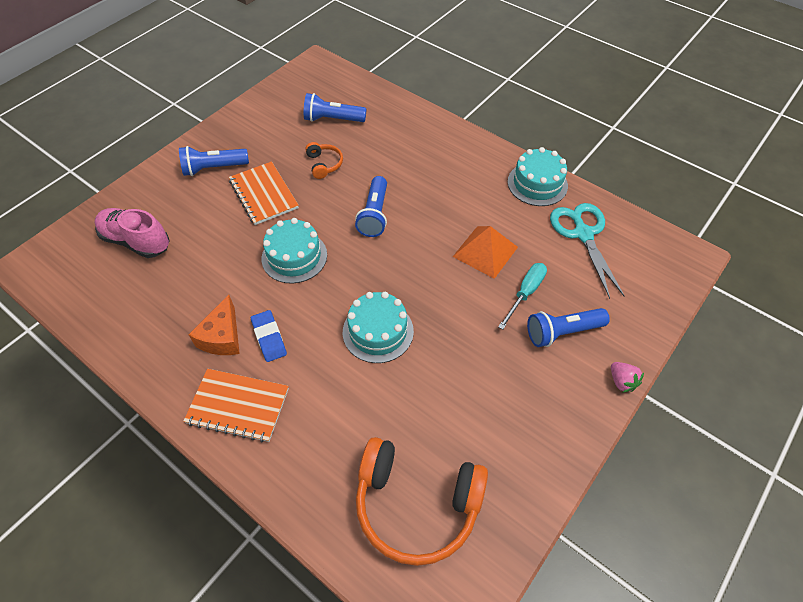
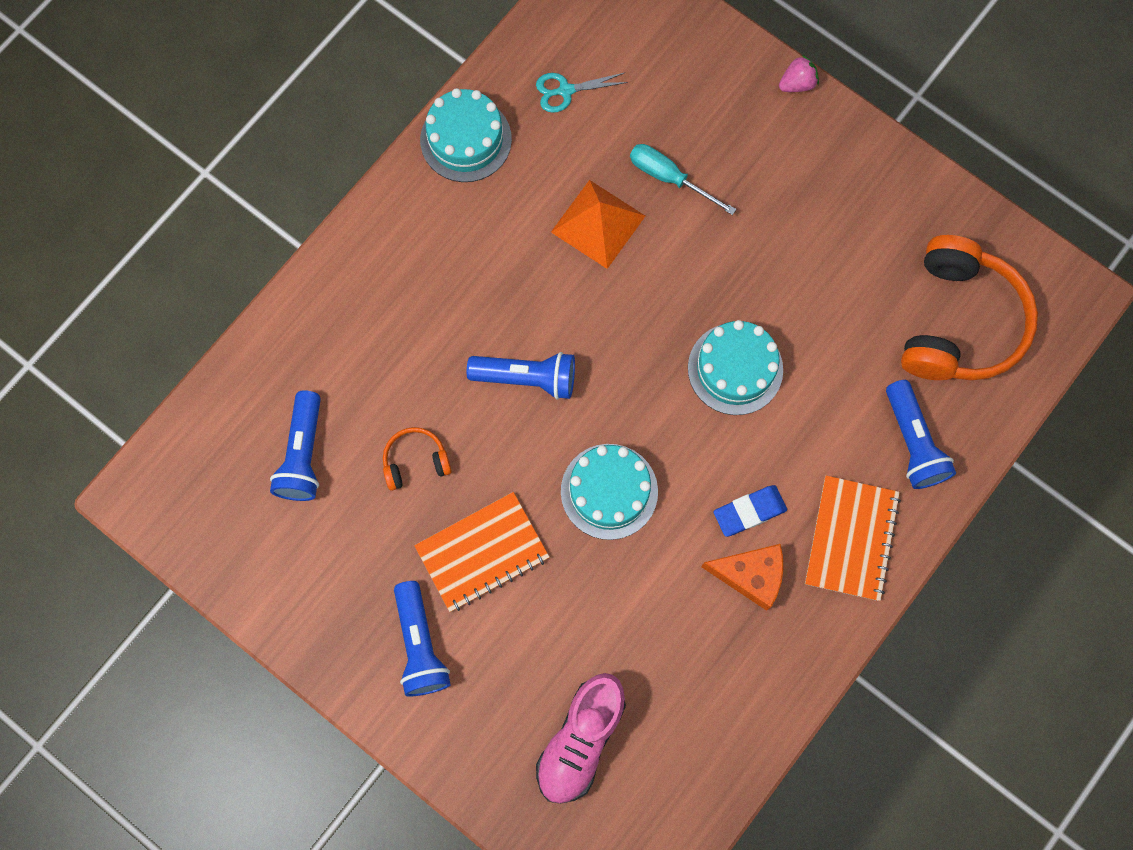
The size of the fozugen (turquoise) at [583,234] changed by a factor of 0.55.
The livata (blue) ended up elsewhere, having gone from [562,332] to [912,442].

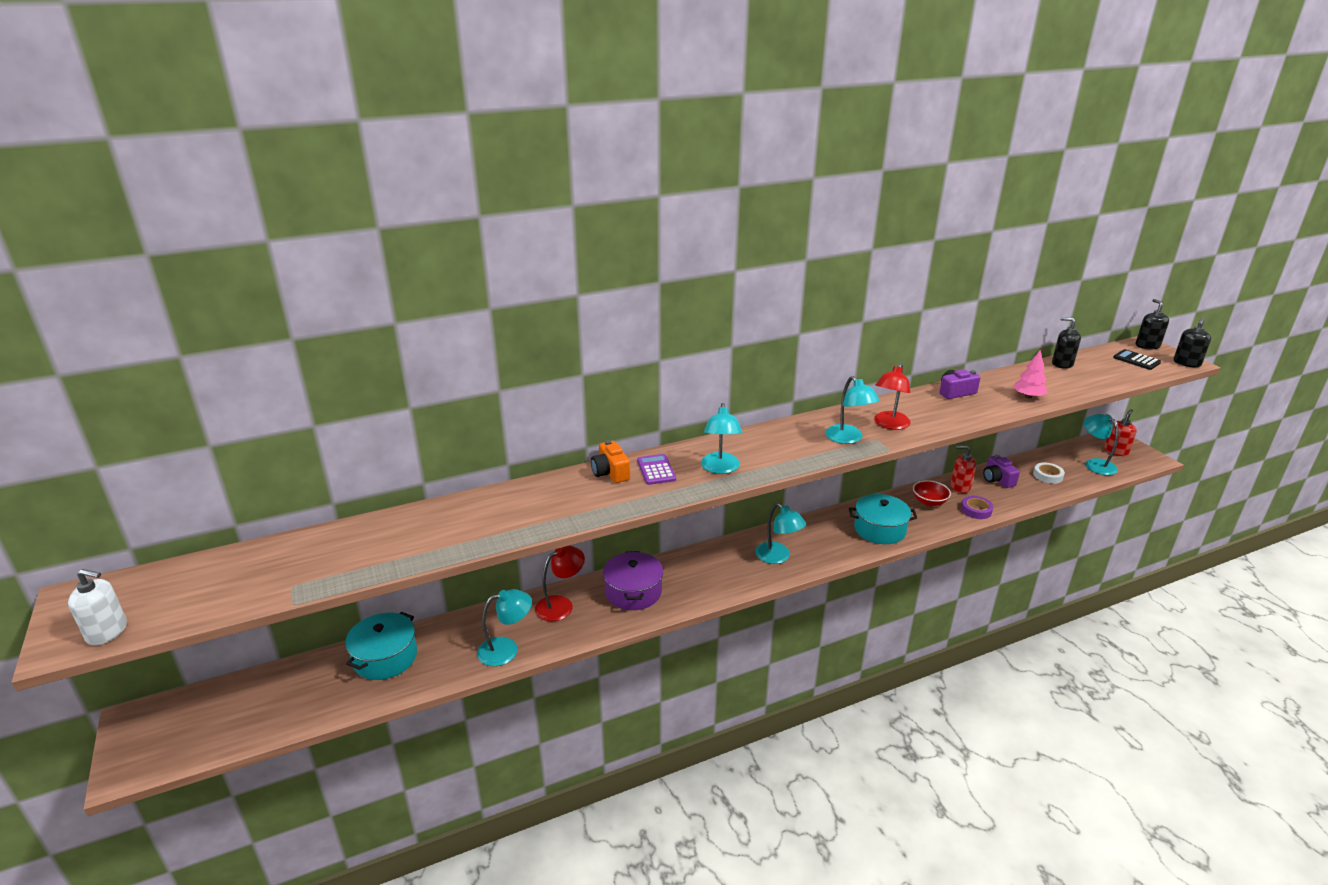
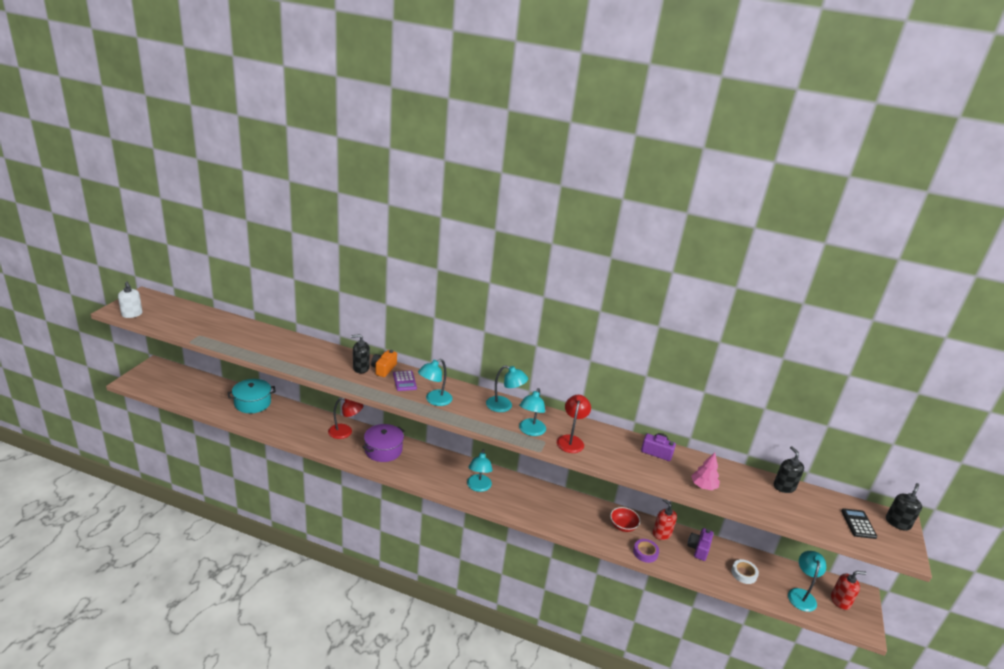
The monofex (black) ended up elsewhere, having gone from [1186,363] to [361,368].
The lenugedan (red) at [889,424] ended up facing another way, 120 degrees clockwise from before.
The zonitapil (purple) at [656,470] ended up facing another way, 135 degrees clockwise from before.
The second view lost the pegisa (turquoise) at [880,529].
The lenugedan (turquoise) ended up elsewhere, having gone from [506,649] to [504,406].

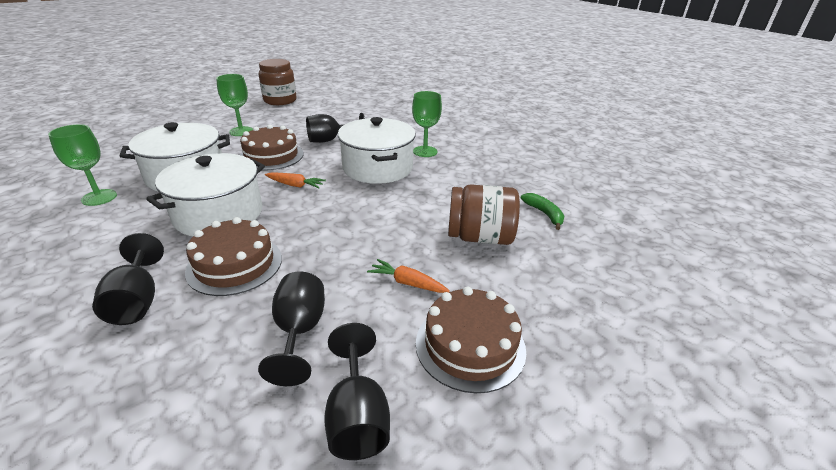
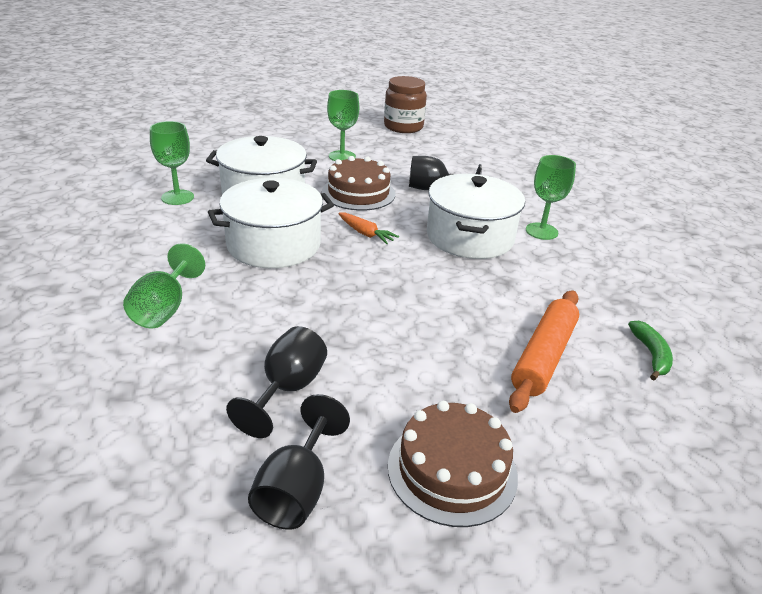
Where the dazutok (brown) stood at [480,237], the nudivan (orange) came to stand at [543,357].
The second view lost the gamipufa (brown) at [234,264].
What was the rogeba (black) at [137,300] turned into the rogeba (green) at [164,308].
The second view lost the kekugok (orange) at [407,283].

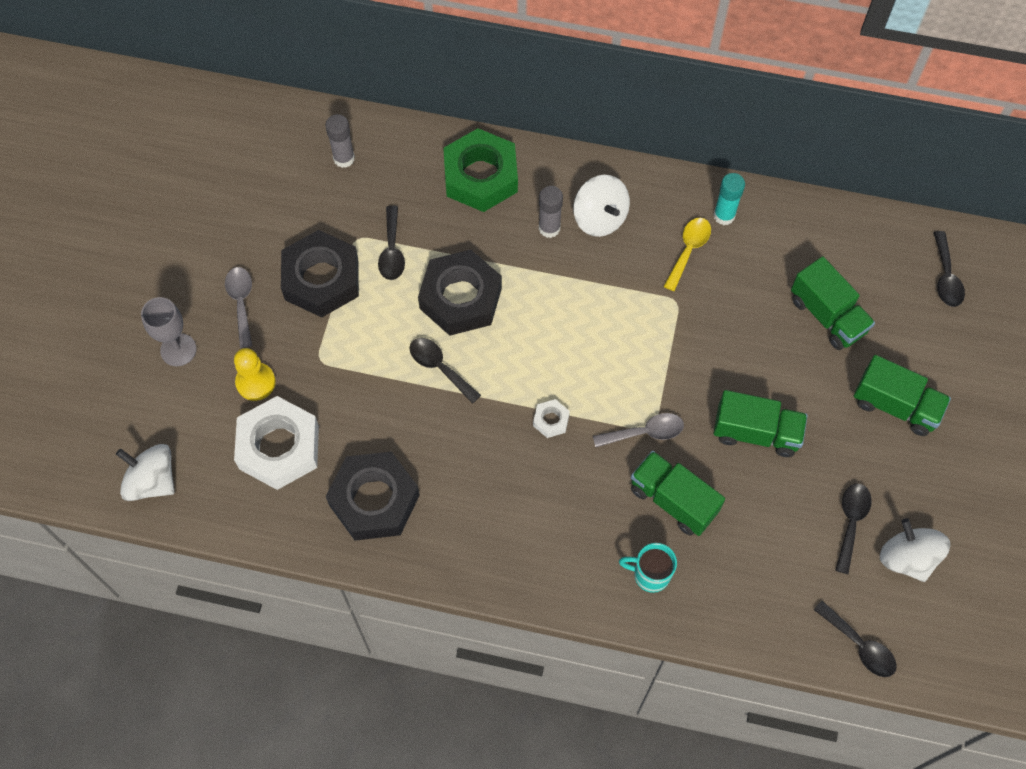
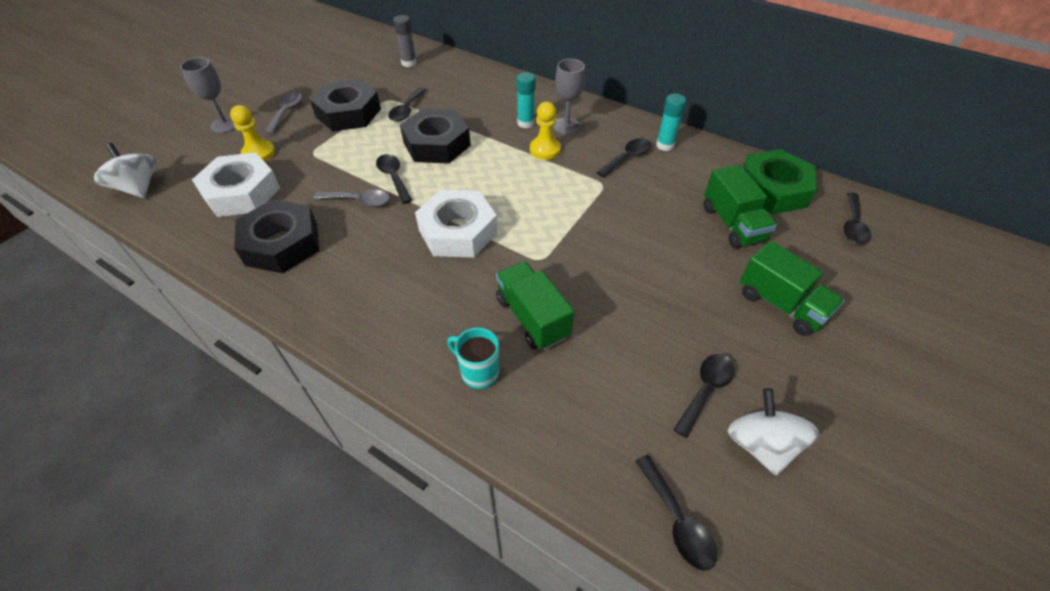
The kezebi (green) ended up elsewhere, having gone from [481,176] to [772,189].
Where the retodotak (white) stood at [600,218], the rogeba (grey) came to stand at [566,126].
What was the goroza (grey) at [549,228] turned into the goroza (turquoise) at [525,123].
What was the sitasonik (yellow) at [688,250] turned into the sitasonik (black) at [627,158].
The second view lost the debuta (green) at [756,432].
The size of the kezebi (white) at [551,420] changed by a factor of 2.32.
The sitasonik (grey) ended up elsewhere, having gone from [645,432] to [359,201].
The second view gained the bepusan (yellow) at [545,150].

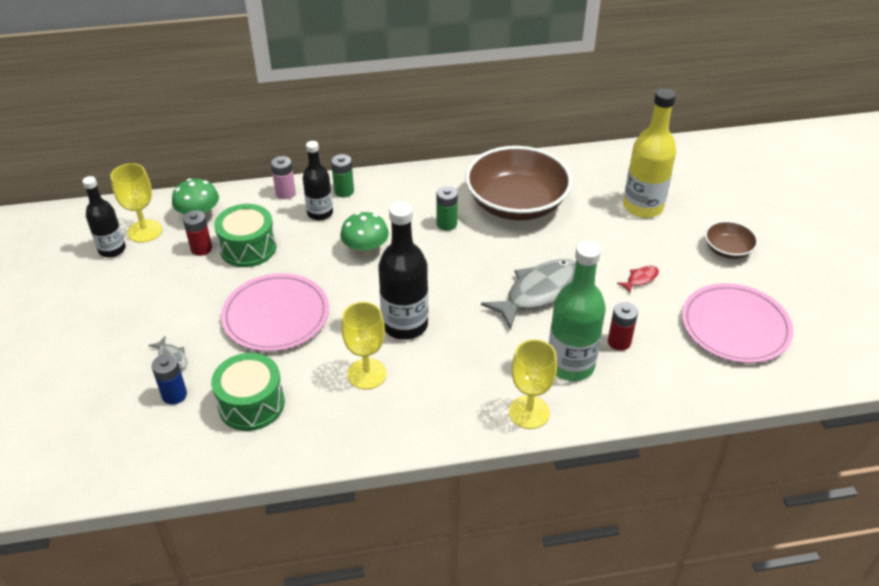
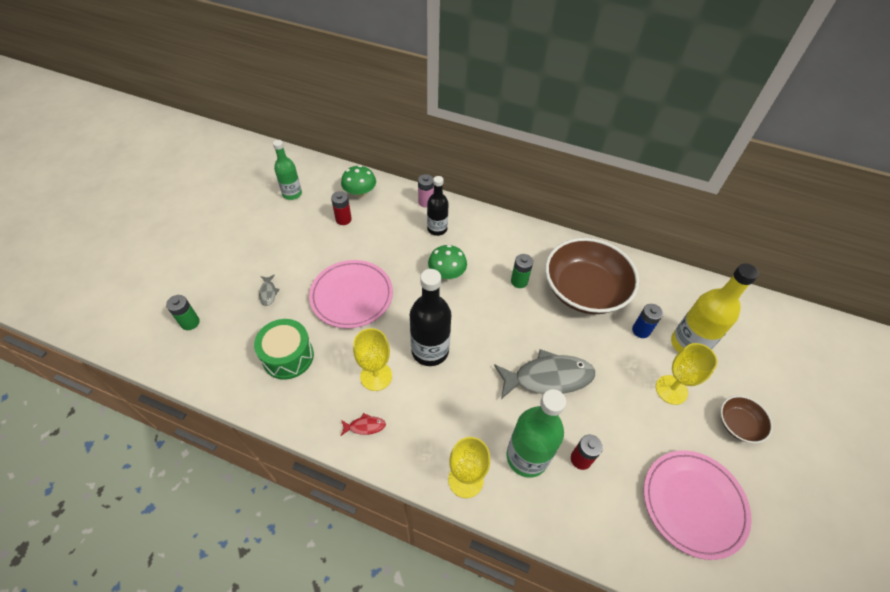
The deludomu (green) ended up elsewhere, having gone from [344,191] to [190,322].
The rogeba (yellow) ended up elsewhere, having gone from [145,231] to [671,390].
What was the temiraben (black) at [112,249] turned into the temiraben (green) at [292,194].
The second view lost the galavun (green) at [248,248].
The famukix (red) ended up elsewhere, having gone from [640,279] to [365,426].
The deludomu (blue) ended up elsewhere, having gone from [174,395] to [641,330].

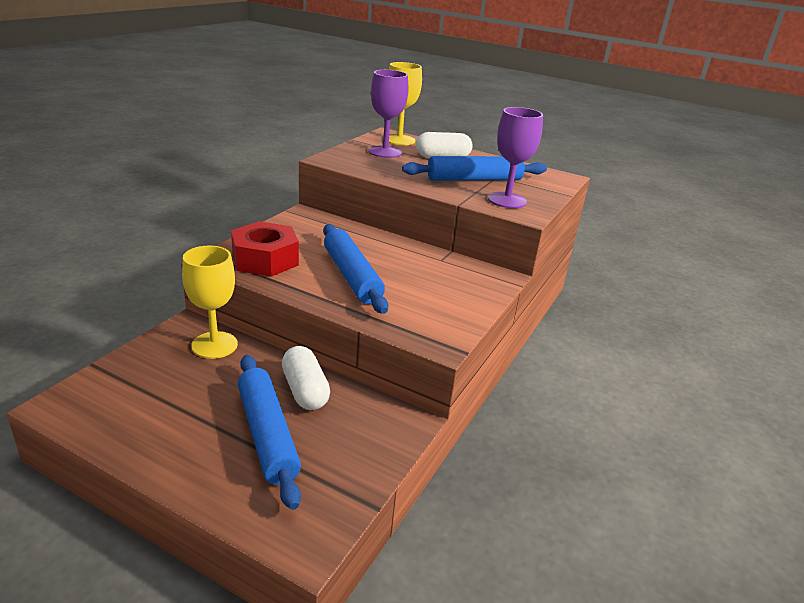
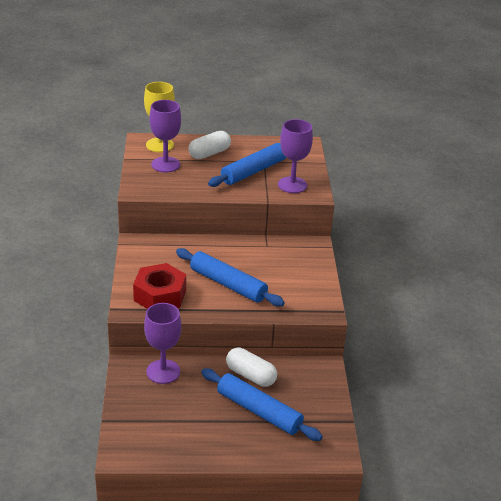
What was the rogeba (yellow) at [214,345] turned into the rogeba (purple) at [163,372].

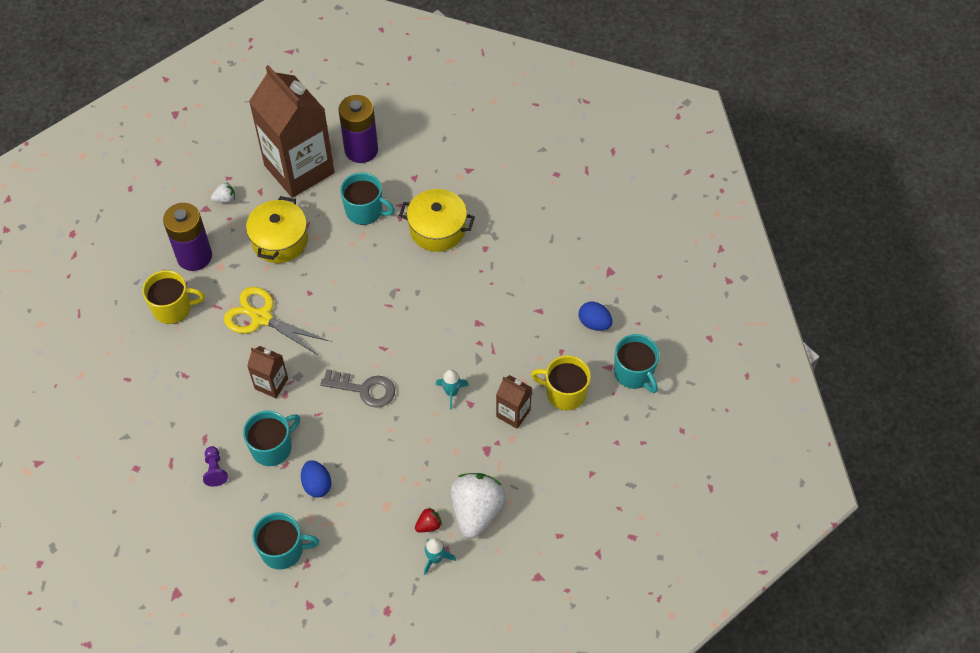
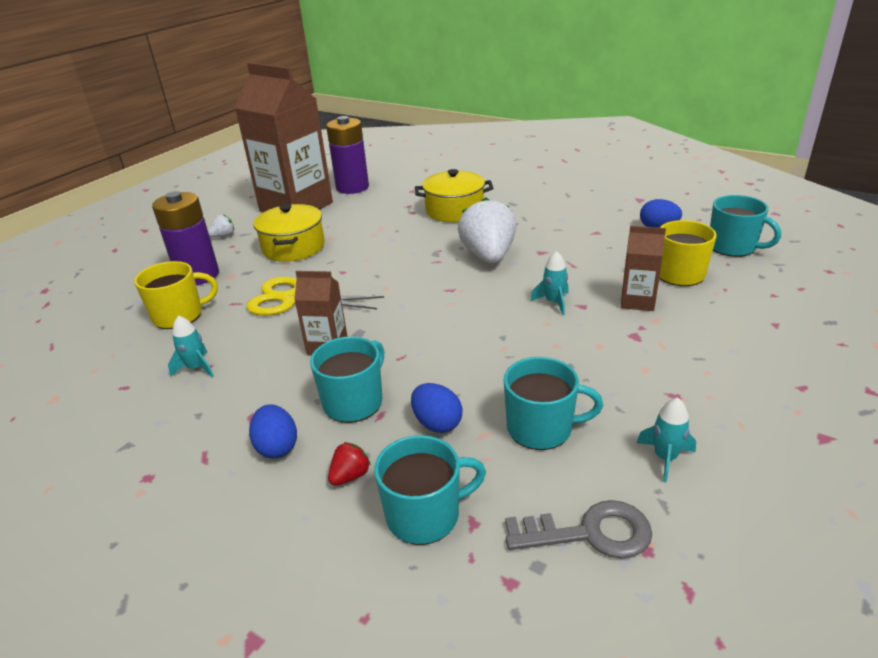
The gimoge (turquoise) ended up elsewhere, having gone from [365,211] to [541,428].
The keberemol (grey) ended up elsewhere, having gone from [364,389] to [589,533].
Where the bepusan (purple) stood at [215,470], the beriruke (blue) came to stand at [277,447].
The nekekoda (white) ended up elsewhere, having gone from [476,511] to [488,256].
The nekekoda (red) ended up elsewhere, having gone from [428,525] to [350,476].
The second view gained the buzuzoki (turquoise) at [196,368].

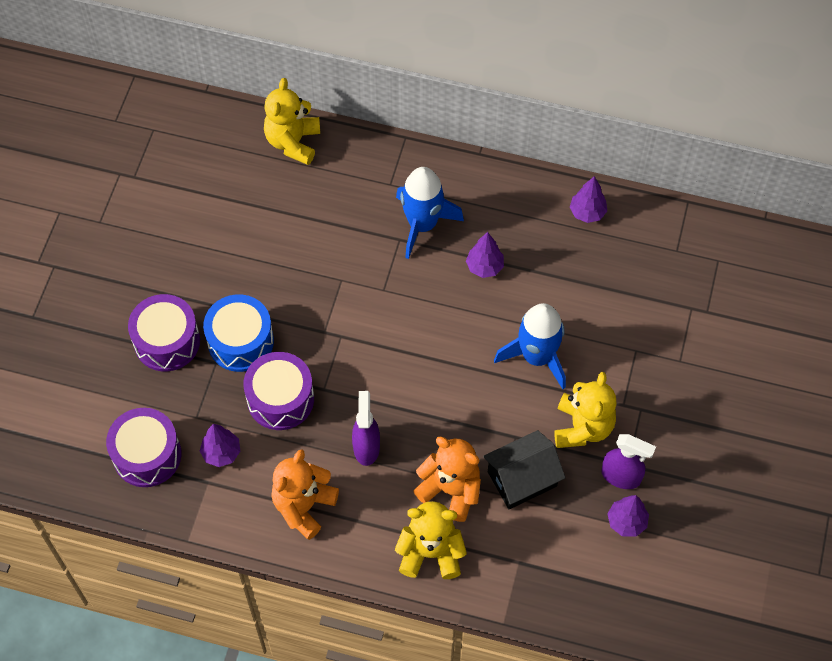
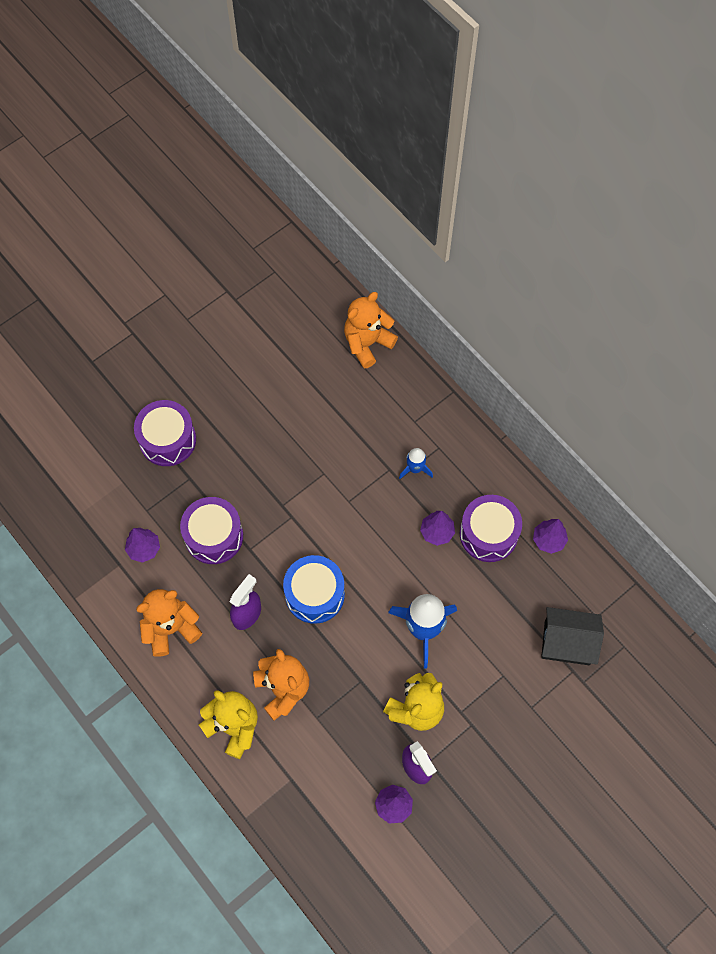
What was the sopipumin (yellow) at [293,142] turned into the sopipumin (orange) at [367,343].
The size of the buzuzoki (blue) at [422,224] changed by a factor of 0.51.
The galavun (blue) ended up elsewhere, having gone from [240,341] to [314,594].
The galavun (purple) ended up elsewhere, having gone from [147,455] to [488,534].
The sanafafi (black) ended up elsewhere, having gone from [522,479] to [567,642].

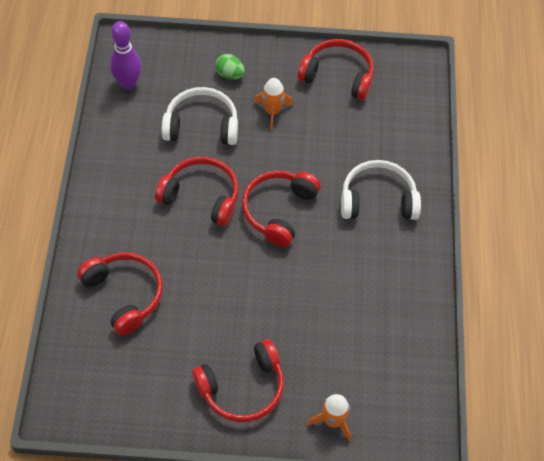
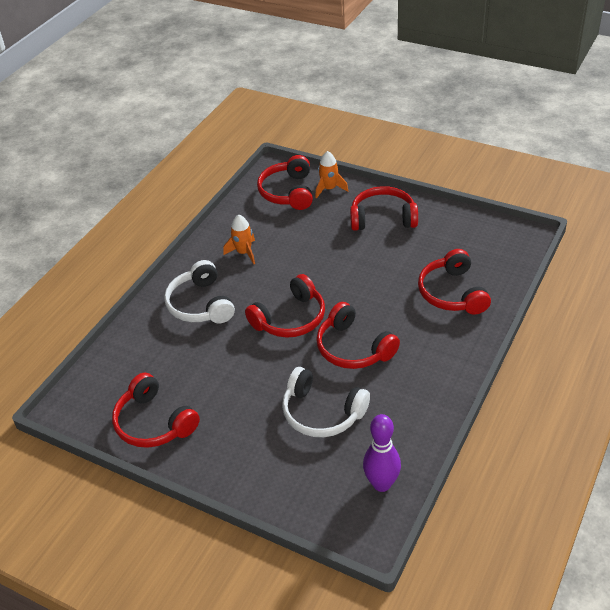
The second view lost the beriruke (green) at [230,74].
The buzuzoki (orange) ended up elsewhere, having gone from [272,112] to [244,252].
The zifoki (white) at [378,200] ended up facing another way, 45 degrees clockwise from before.
The second view gained the zifoki (red) at [288,192].

